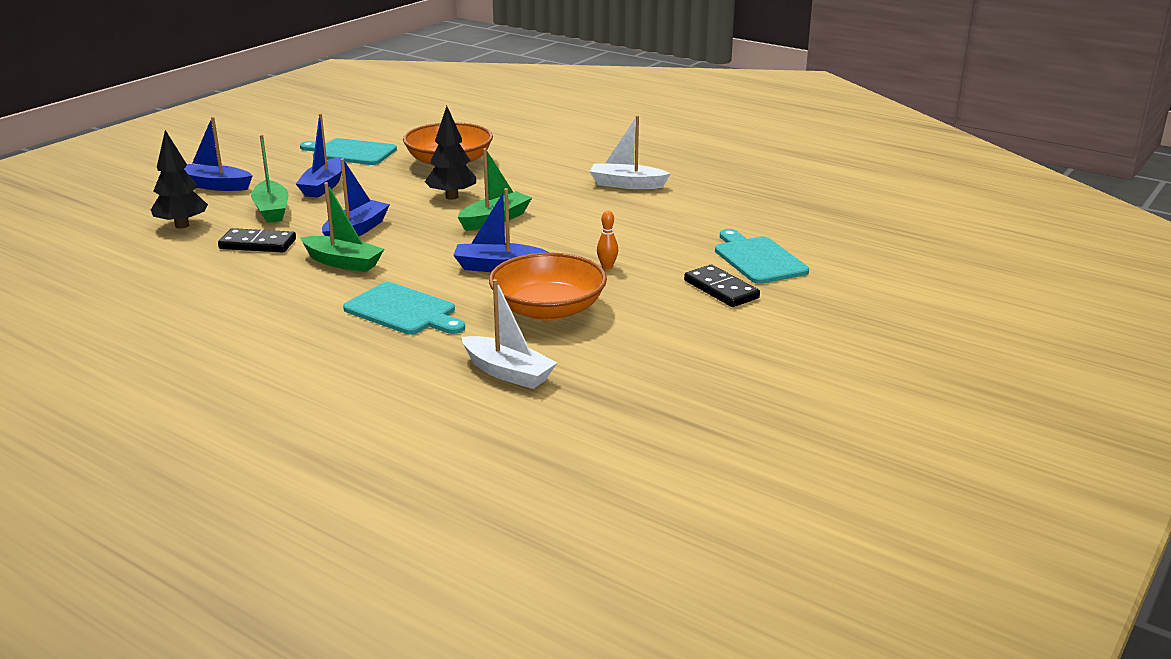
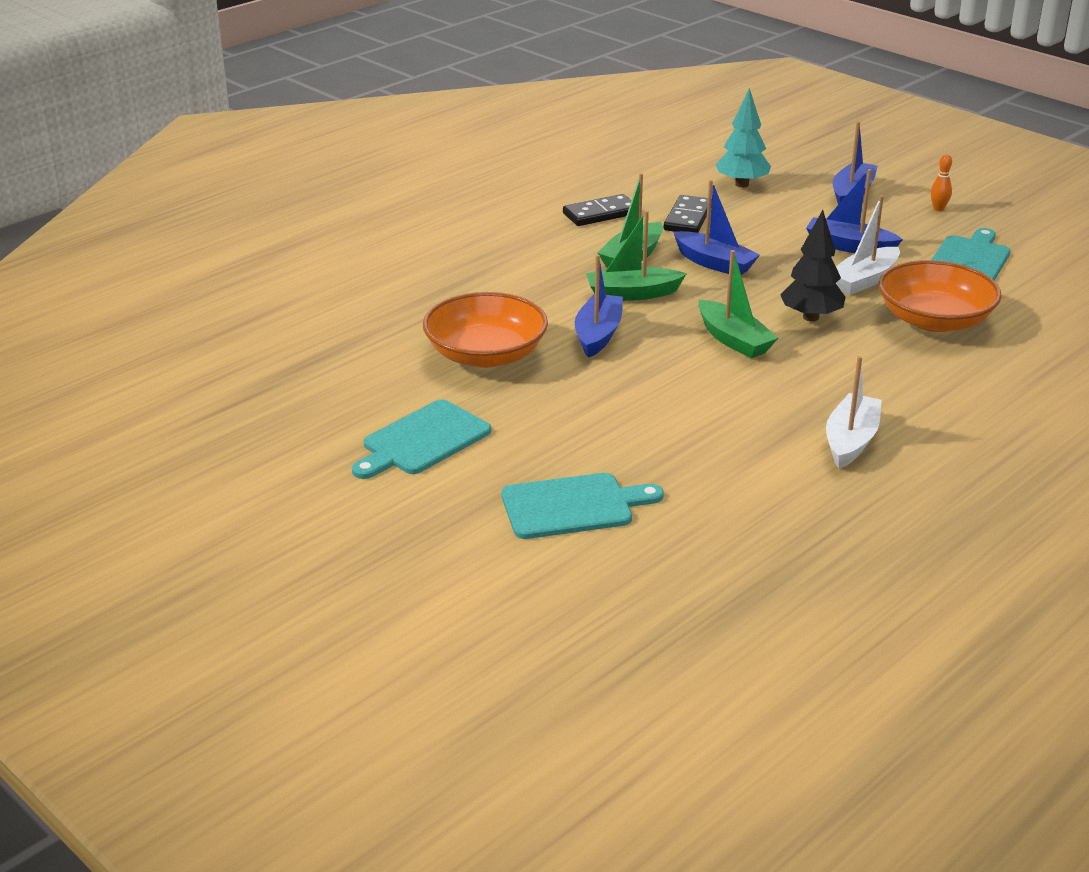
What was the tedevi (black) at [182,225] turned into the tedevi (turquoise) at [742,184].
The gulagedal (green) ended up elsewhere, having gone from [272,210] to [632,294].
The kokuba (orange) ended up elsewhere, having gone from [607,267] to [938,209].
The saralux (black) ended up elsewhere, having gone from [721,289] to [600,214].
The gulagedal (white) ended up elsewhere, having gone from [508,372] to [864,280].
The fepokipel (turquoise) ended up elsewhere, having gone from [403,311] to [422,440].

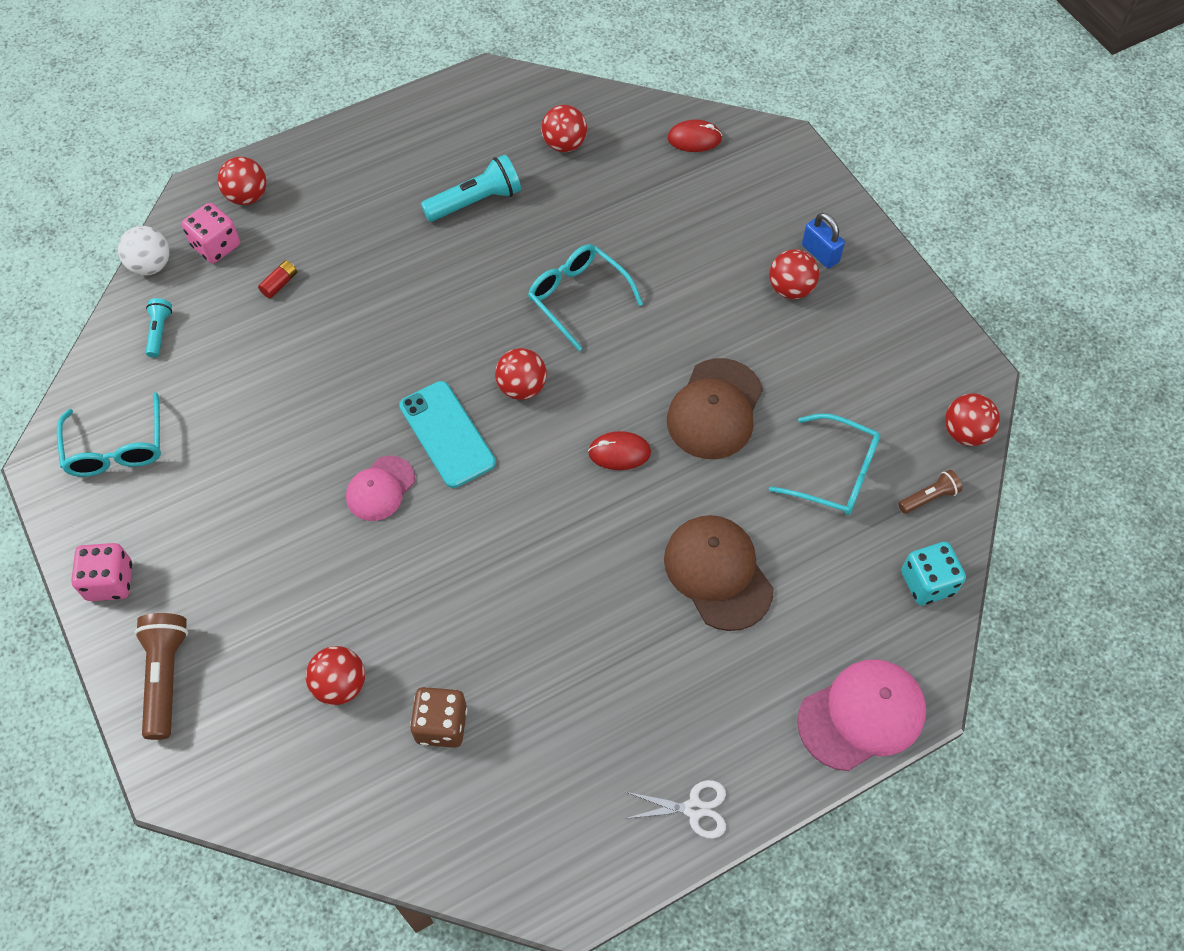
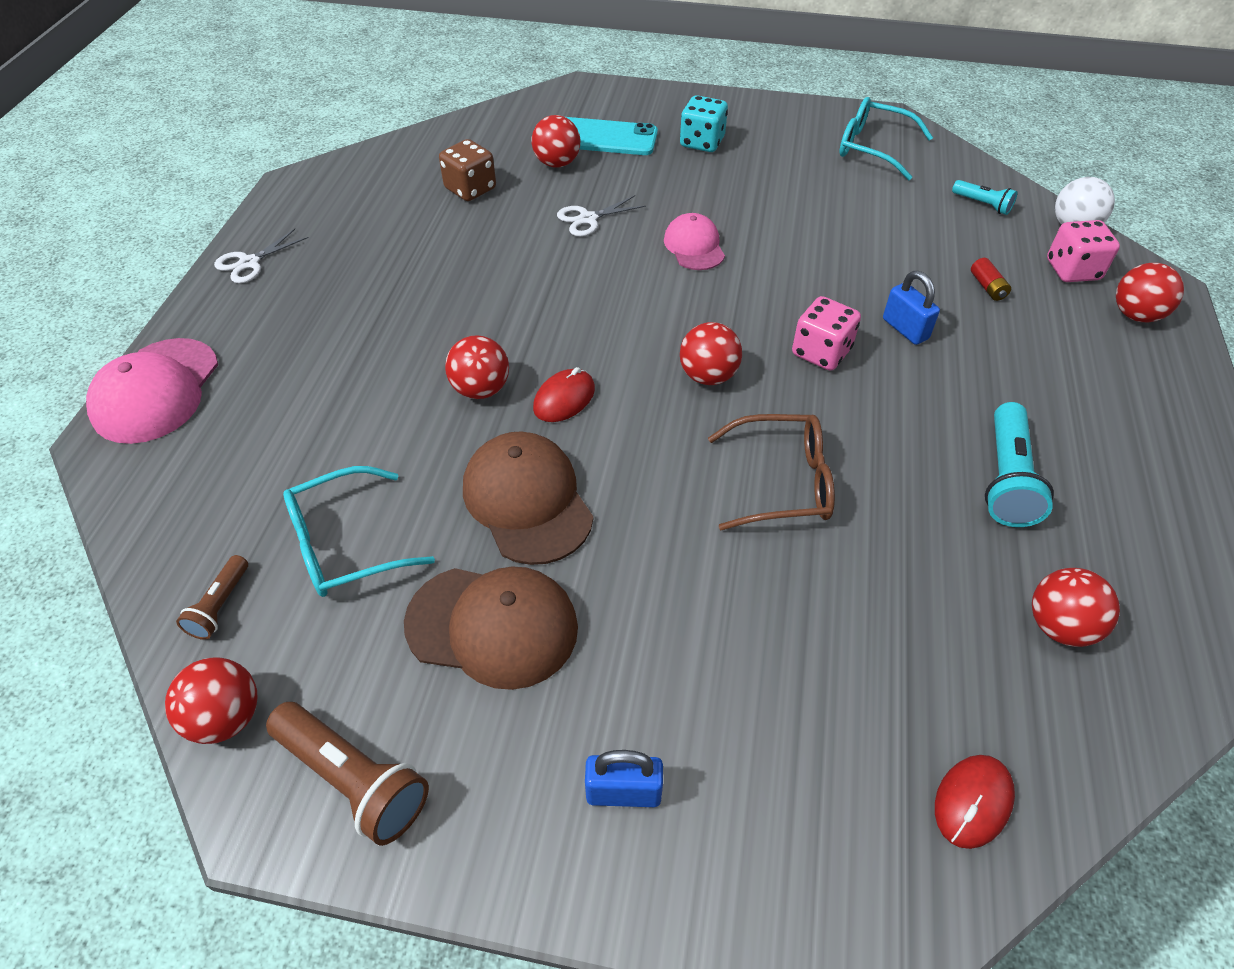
What was the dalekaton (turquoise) at [578,298] turned into the dalekaton (brown) at [781,482].
The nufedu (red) ended up elsewhere, having gone from [790,289] to [481,389].
The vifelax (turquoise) ended up elsewhere, having gone from [447,434] to [603,137].
The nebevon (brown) ended up elsewhere, having gone from [718,573] to [492,626].
The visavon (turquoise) ended up elsewhere, having gone from [927,583] to [702,142].
The visavon (pink) ended up elsewhere, having gone from [110,581] to [821,352].
The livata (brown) ended up elsewhere, having gone from [165,677] to [354,779].
The second view gained the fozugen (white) at [588,219].
The second view gained the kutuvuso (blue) at [905,329].

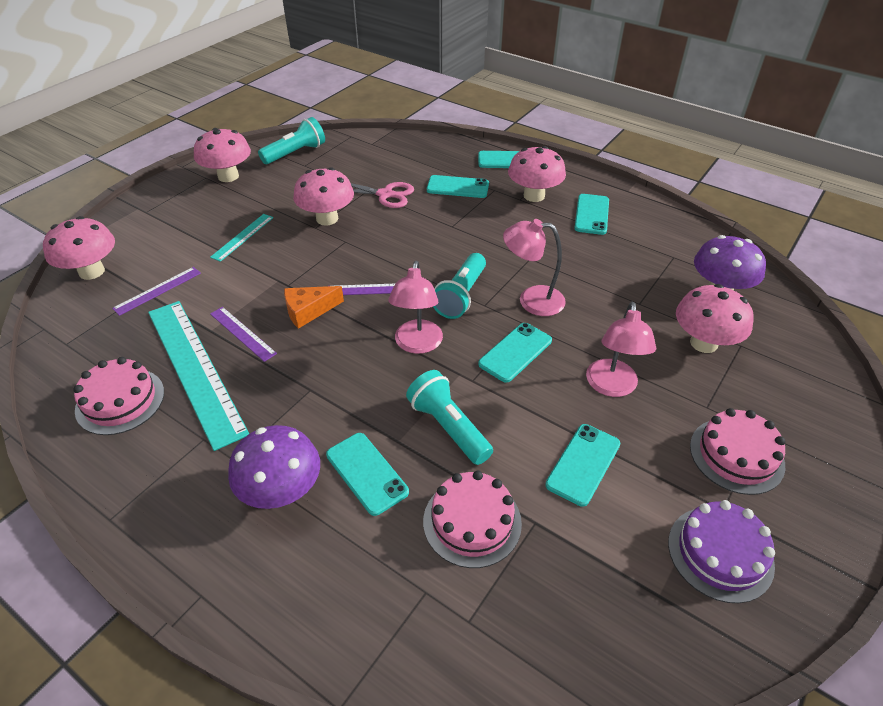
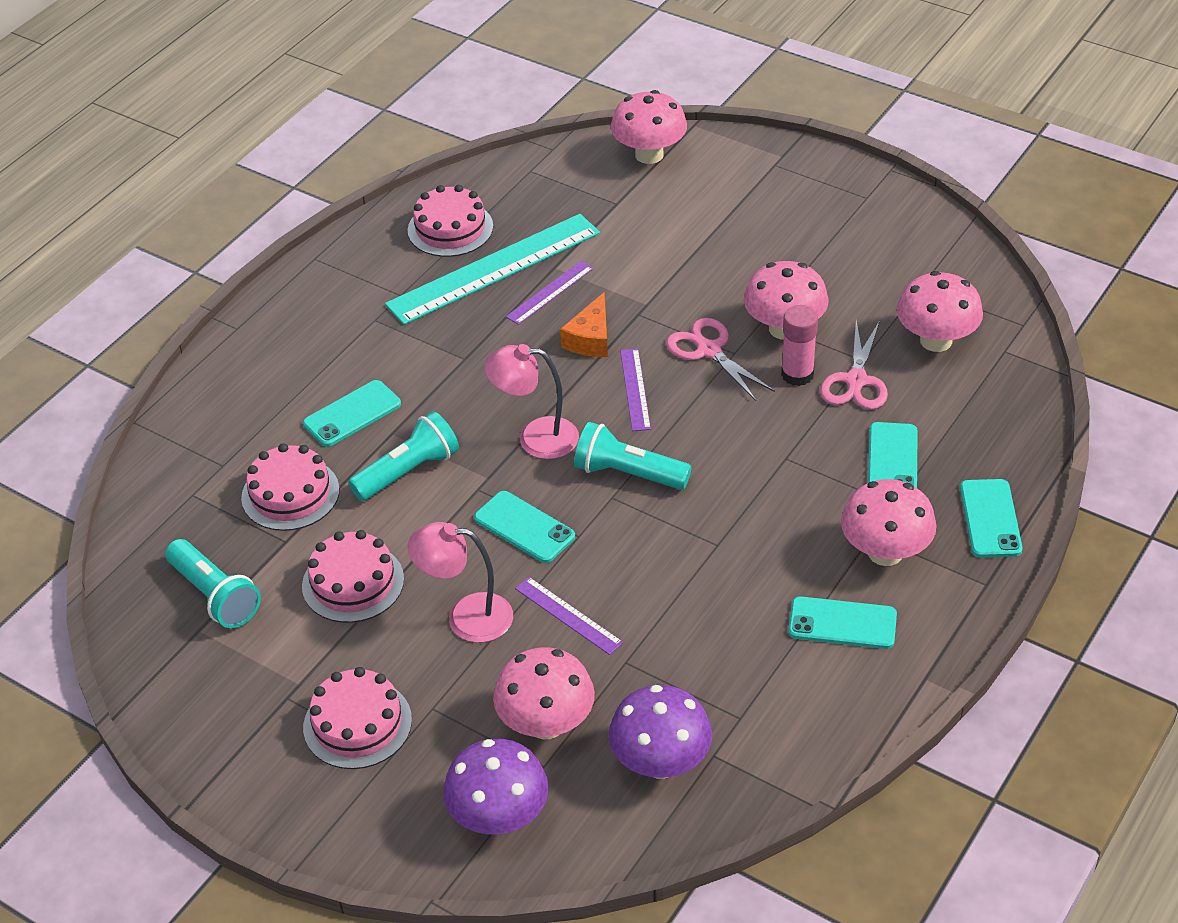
The livata (turquoise) ended up elsewhere, having gone from [295,153] to [215,596].
The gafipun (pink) ended up elsewhere, having gone from [228,176] to [936,341].
The second view lost the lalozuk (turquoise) at [242,237].
The second view lost the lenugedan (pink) at [531,300].
The lalozuk (purple) ended up elsewhere, having gone from [158,290] to [568,615].
The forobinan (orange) at [308,311] ended up facing another way, 135 degrees counterclockwise from before.
Where the vifelax (turquoise) stood at [583,464], the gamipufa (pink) came to stand at [353,583].
The gafipun (purple) ended up elsewhere, having gone from [282,491] to [499,817].
The second view lost the gamipufa (purple) at [720,553].
The second view gained the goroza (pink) at [797,374].
The second view gained the fozugen (pink) at [709,350].

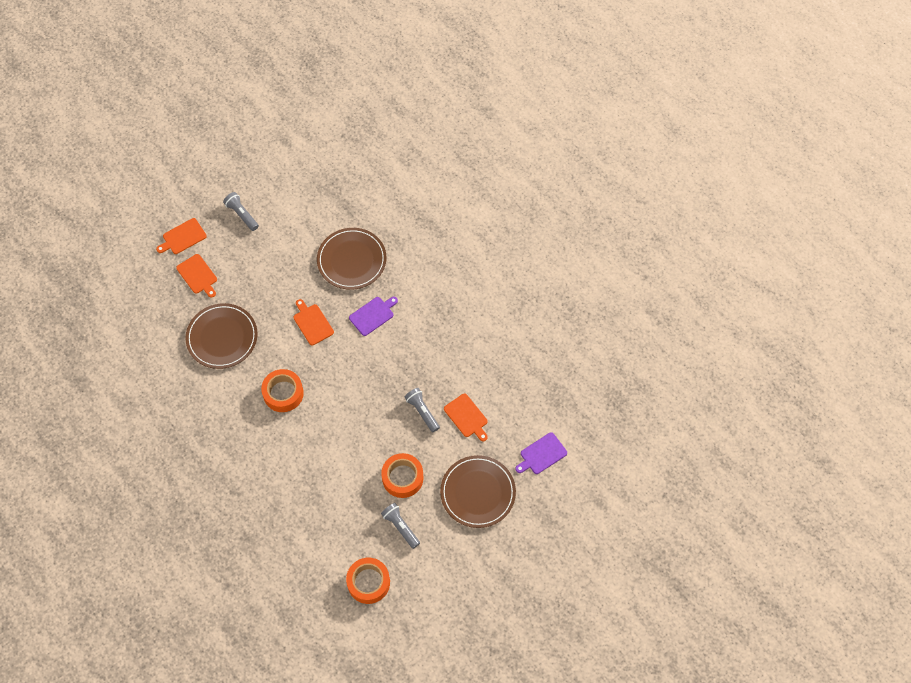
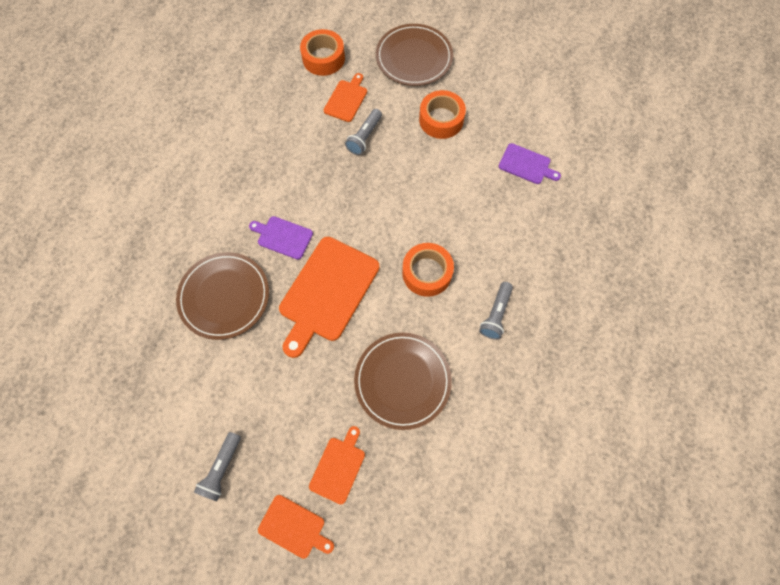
The size of the fepokipel (orange) at [312,323] changed by a factor of 1.92.
The fepokipel (purple) ended up elsewhere, having gone from [542,454] to [526,165].
The livata (grey) ended up elsewhere, having gone from [400,527] to [495,314].
The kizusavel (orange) ended up elsewhere, having gone from [368,582] to [323,58].

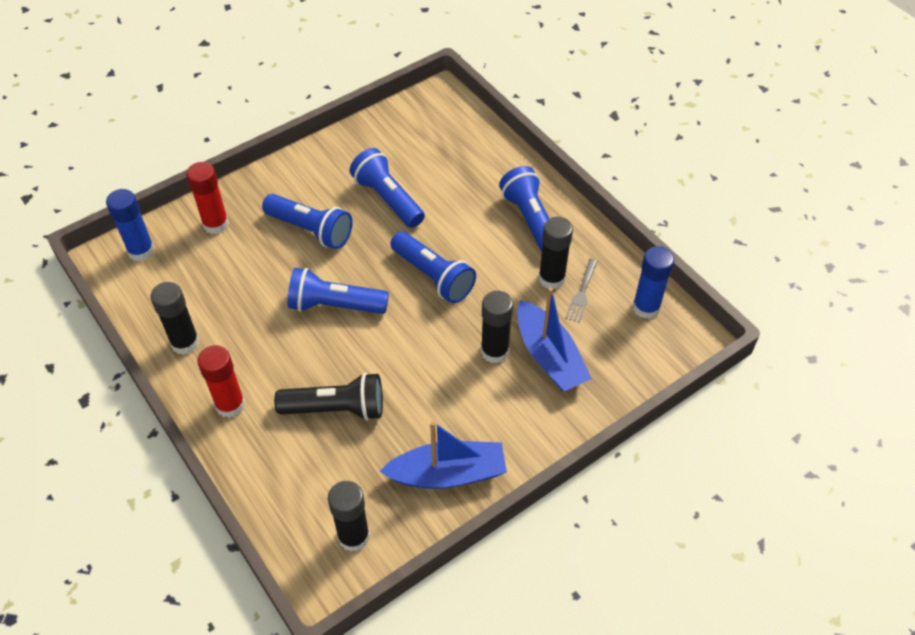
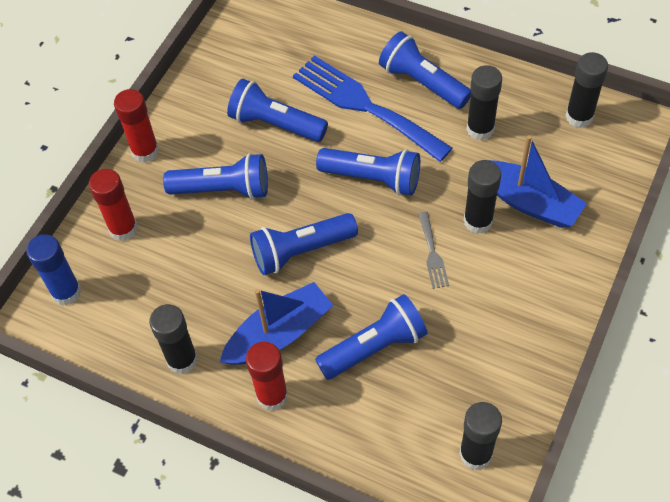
What was the goroza (blue) at [646,308] turned into the goroza (black) at [579,116].
The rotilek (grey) ended up elsewhere, having gone from [582,293] to [432,253].
What was the livata (black) at [336,408] turned into the livata (blue) at [374,347].
The gulagedal (blue) ended up elsewhere, having gone from [448,473] to [279,334].
The second view gained the rotilek (blue) at [364,106].
The second view gained the goroza (red) at [145,151].

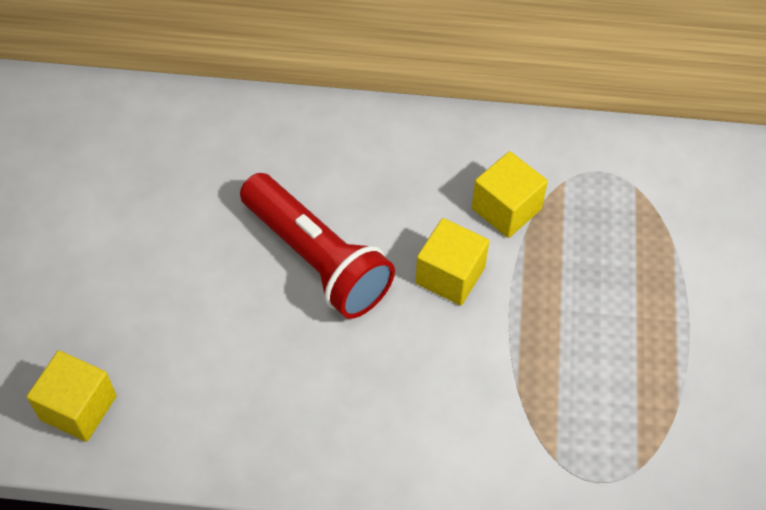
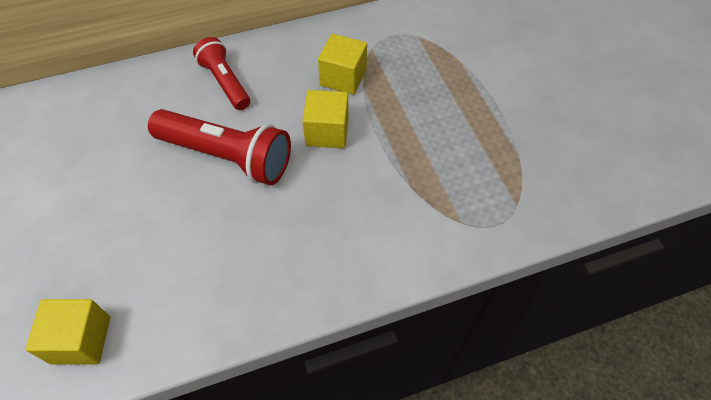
The second view gained the livata (red) at [225,82].

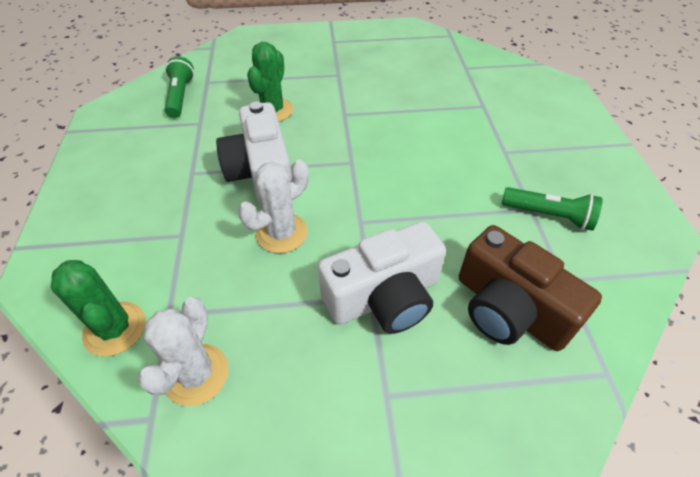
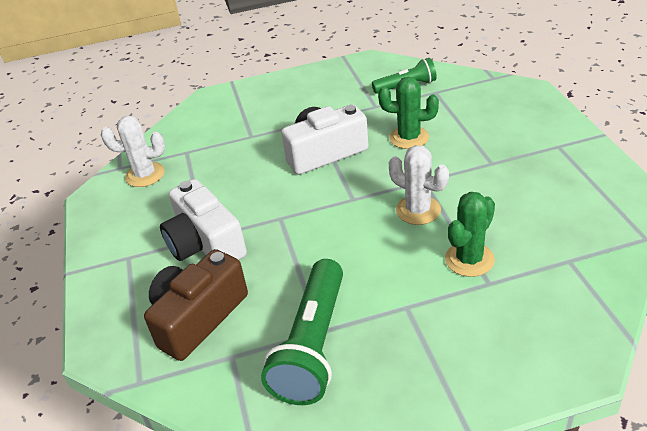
The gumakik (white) ended up elsewhere, having gone from [281,233] to [418,210].
The size of the livata (green) at [549,215] changed by a factor of 1.71.
The gumakik (green) ended up elsewhere, having gone from [115,329] to [469,259].

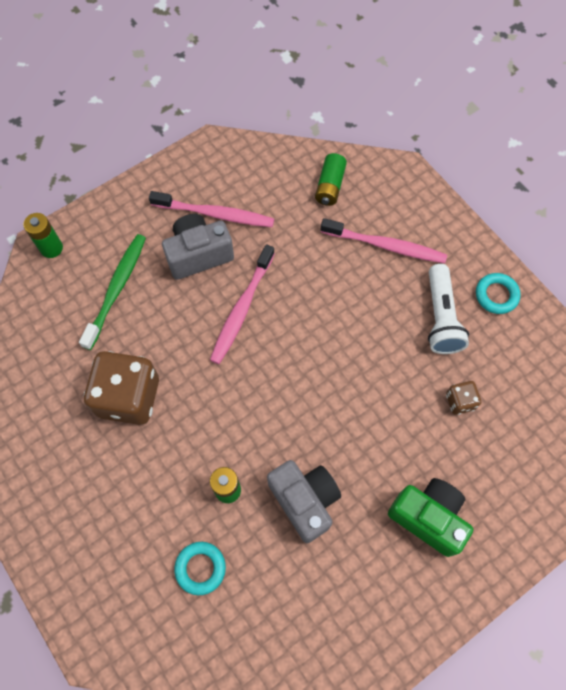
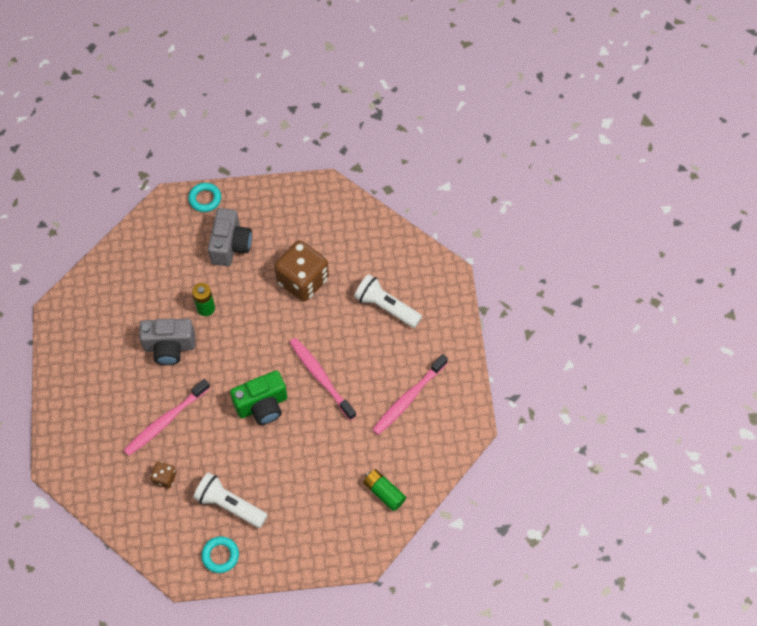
The second view lost the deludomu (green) at [51,248].
The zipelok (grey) ended up elsewhere, having gone from [198,255] to [230,245].
The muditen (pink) ended up elsewhere, having gone from [385,245] to [166,421].
Where the muditen (green) stood at [116,289], the livata (white) came to stand at [386,307].
The zipelok (green) ended up elsewhere, having gone from [428,517] to [262,405].
The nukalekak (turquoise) ended up elsewhere, having gone from [200,568] to [205,199].

